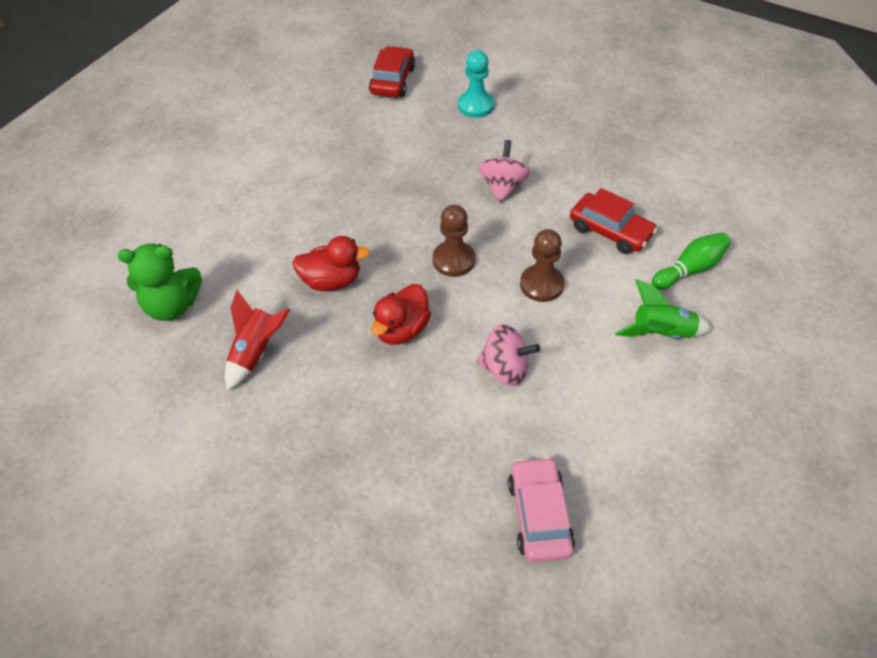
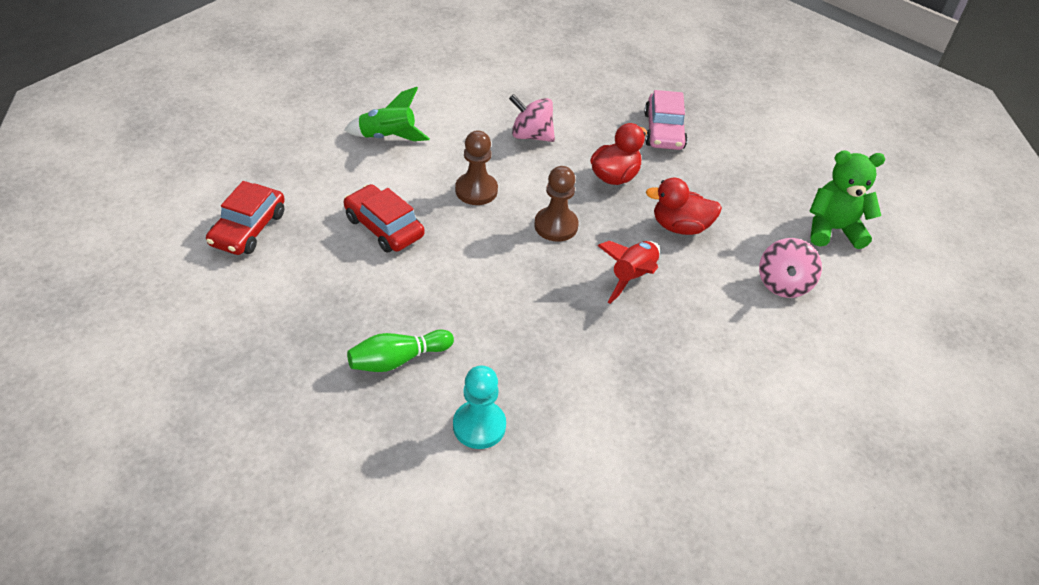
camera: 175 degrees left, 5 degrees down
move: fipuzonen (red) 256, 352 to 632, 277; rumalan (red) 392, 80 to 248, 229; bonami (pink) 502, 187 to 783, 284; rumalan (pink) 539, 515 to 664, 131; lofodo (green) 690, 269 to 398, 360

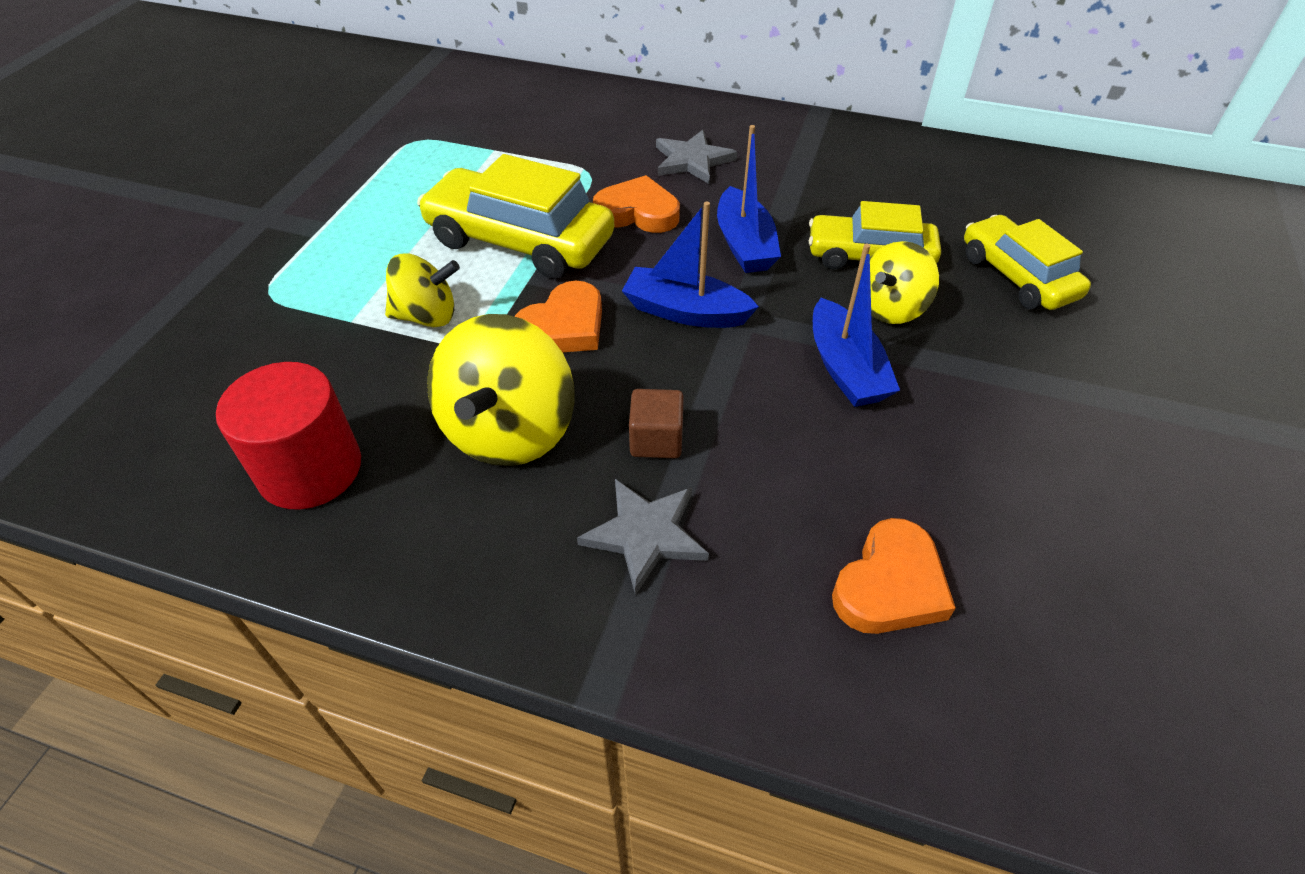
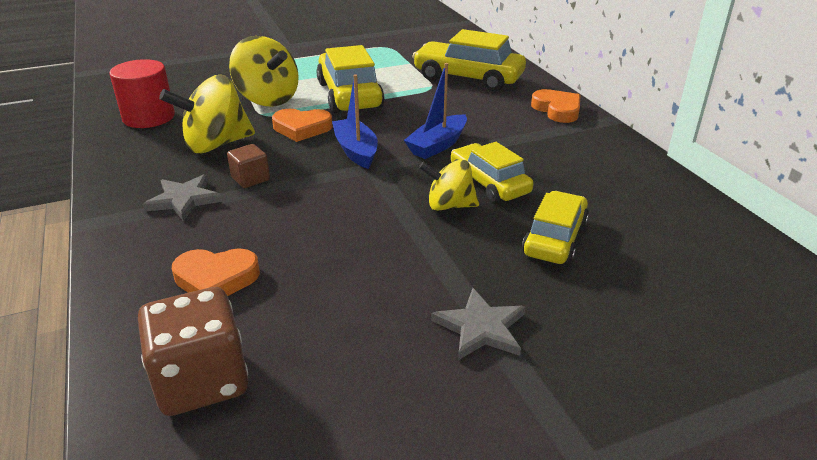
camera: 50 degrees right, 15 degrees down
delete: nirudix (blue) 845, 368
insert: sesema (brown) 201, 381; rumalan (yellow) 468, 78
move: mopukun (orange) 637, 212 to 557, 110; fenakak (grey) 692, 160 to 481, 328
resize: bonami (yellow) 427, 316 = 267, 99 x1.60

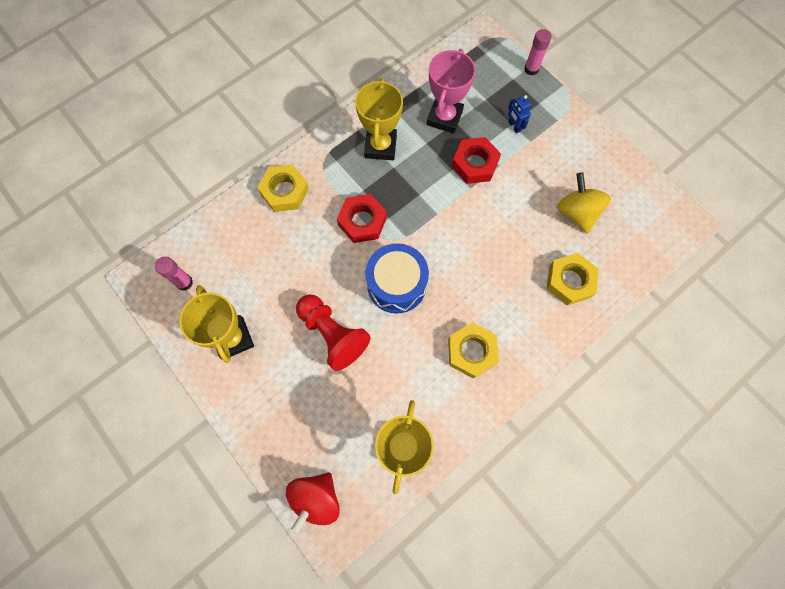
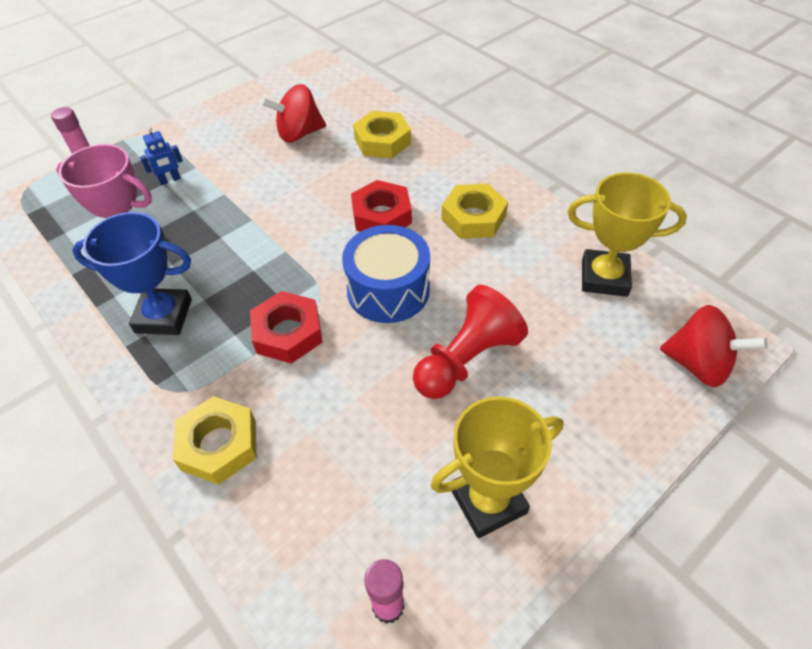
camera: 90 degrees left, 20 degrees down
move: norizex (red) 475, 164 to 381, 215
recolor: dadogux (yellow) 380, 146 to dadogux (blue) 163, 316; bonami (yellow) 576, 213 to bonami (red) 299, 134

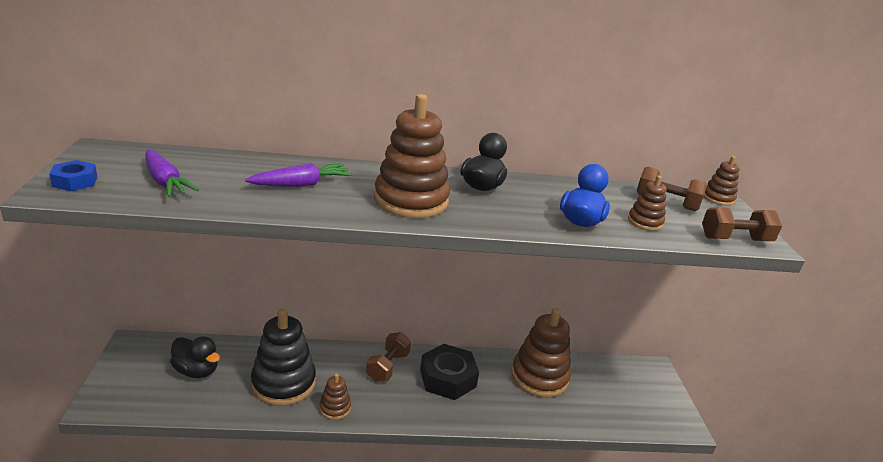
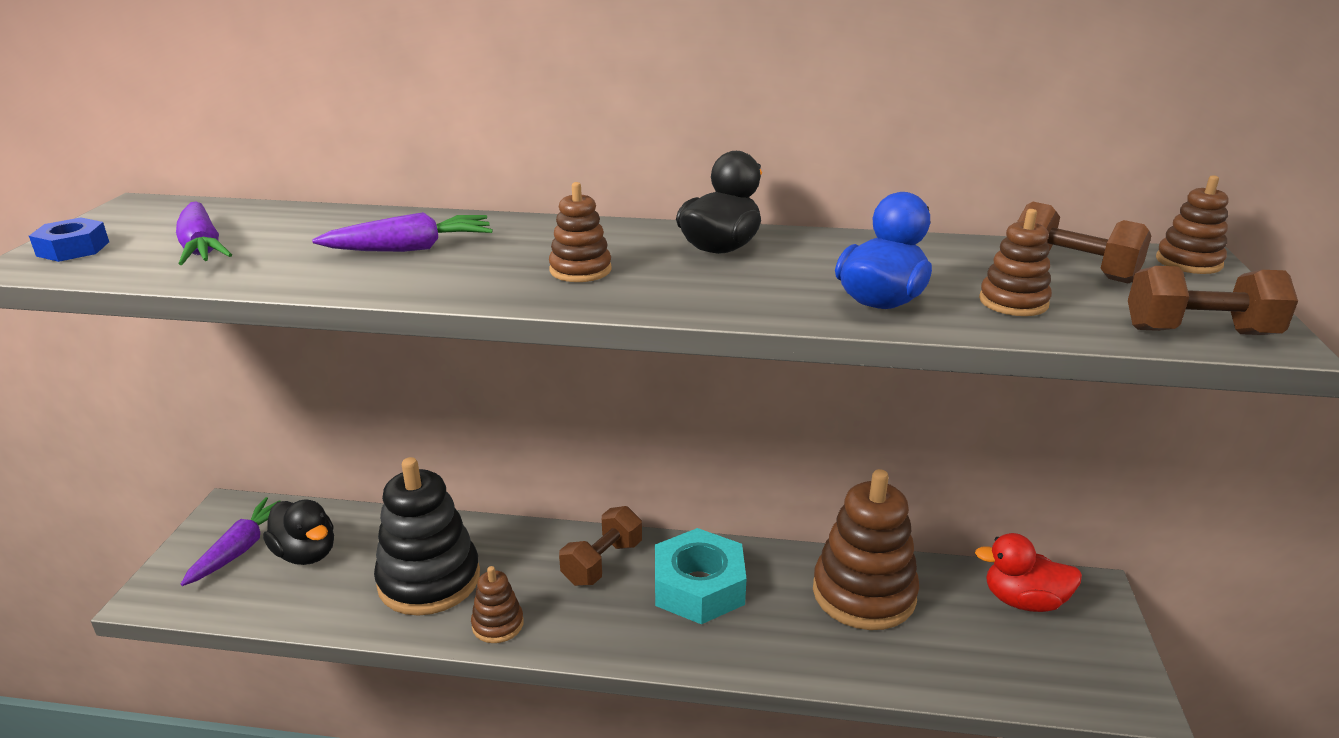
camera: 15 degrees right, 0 degrees up
insert: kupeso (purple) 240, 549; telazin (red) 1023, 601
recolor: norizex (black) 448, 378 to norizex (turquoise) 699, 587
resize: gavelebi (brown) 411, 200 = 580, 270 x0.48

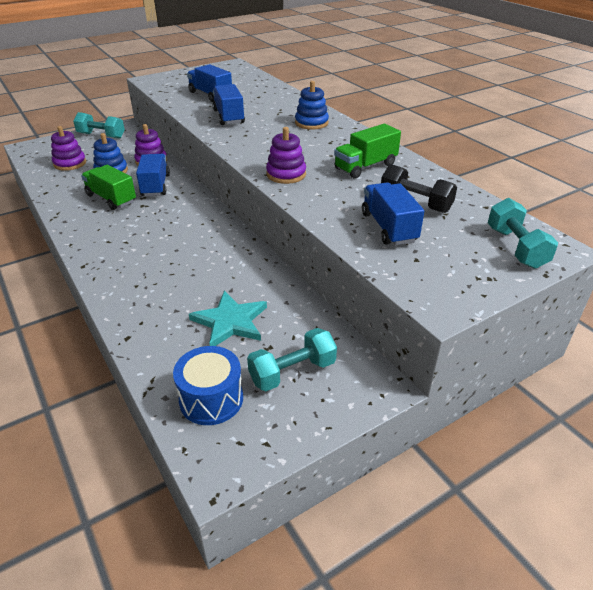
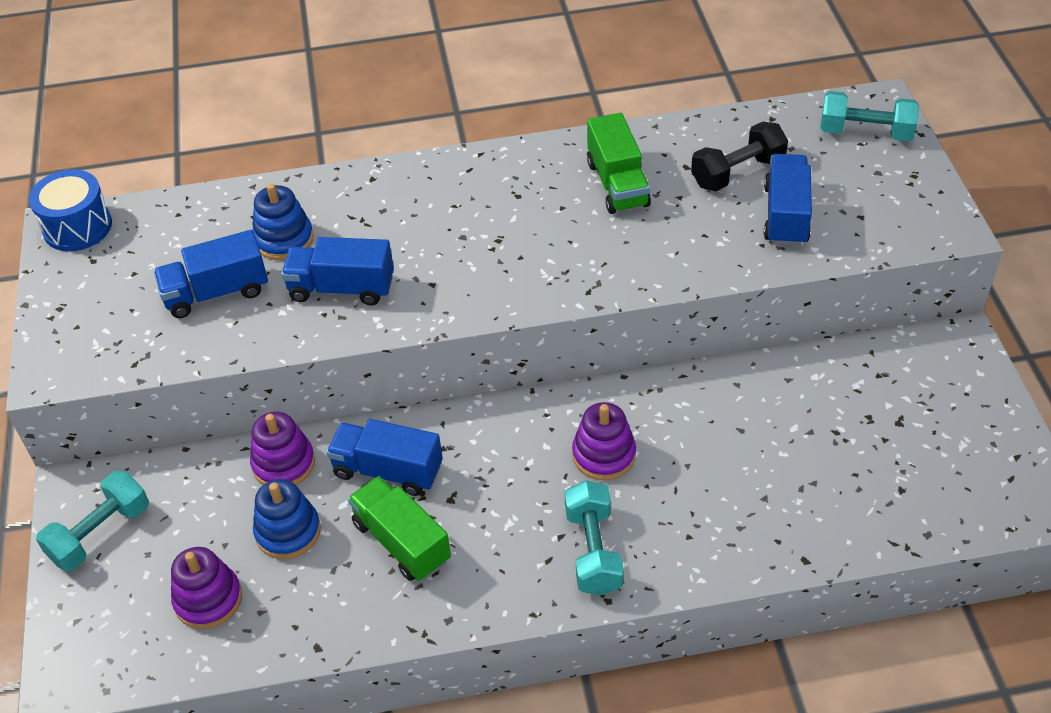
camera: 65 degrees left, 10 degrees up
delete: fenakak (turquoise) 230, 321
move: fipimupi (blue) 211, 399 to 77, 227; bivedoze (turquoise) 292, 372 to 593, 551; gavelebi (purple) 286, 174 to 604, 455; gavelebi (blue) 311, 123 to 284, 239
rotate: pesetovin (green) 111, 198 = 402, 542 75 degrees clockwise; pesetovin (blue) 388, 227 = 786, 215 90 degrees clockwise

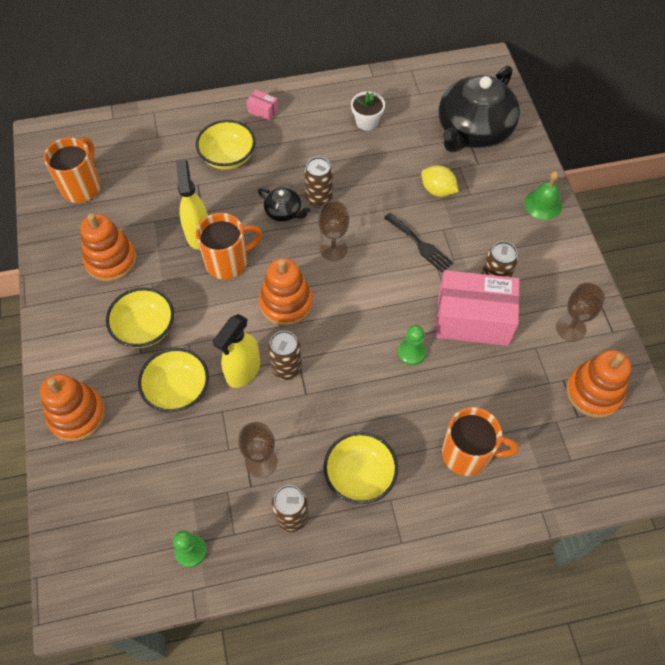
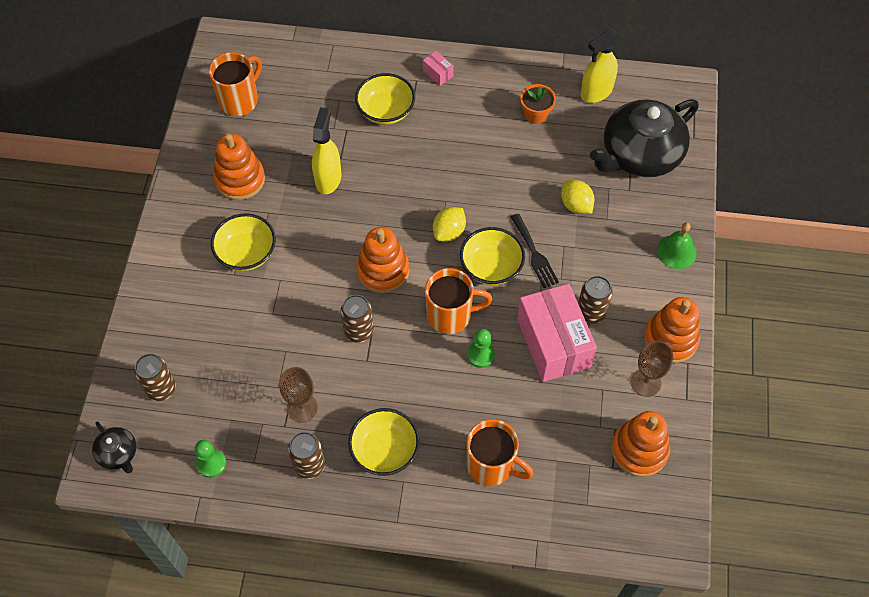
camera: 20 degrees right, 0 degrees up
move: gavelebi (orange) 77, 415 to 670, 339; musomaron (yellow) 178, 390 to 491, 267; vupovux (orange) 228, 262 to 450, 315; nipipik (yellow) 243, 371 to 596, 92; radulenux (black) 284, 212 to 118, 453; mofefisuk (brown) 319, 199 to 161, 389
replace: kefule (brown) 333, 249 to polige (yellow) 449, 232
recolor: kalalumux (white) 367, 122 to kalalumux (orange) 535, 114
rotate: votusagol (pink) 472, 319 = 553, 343 45 degrees clockwise

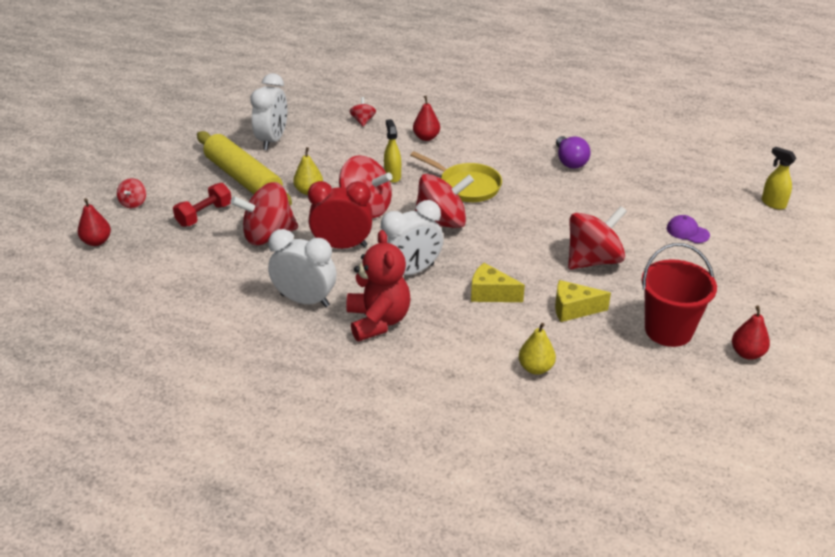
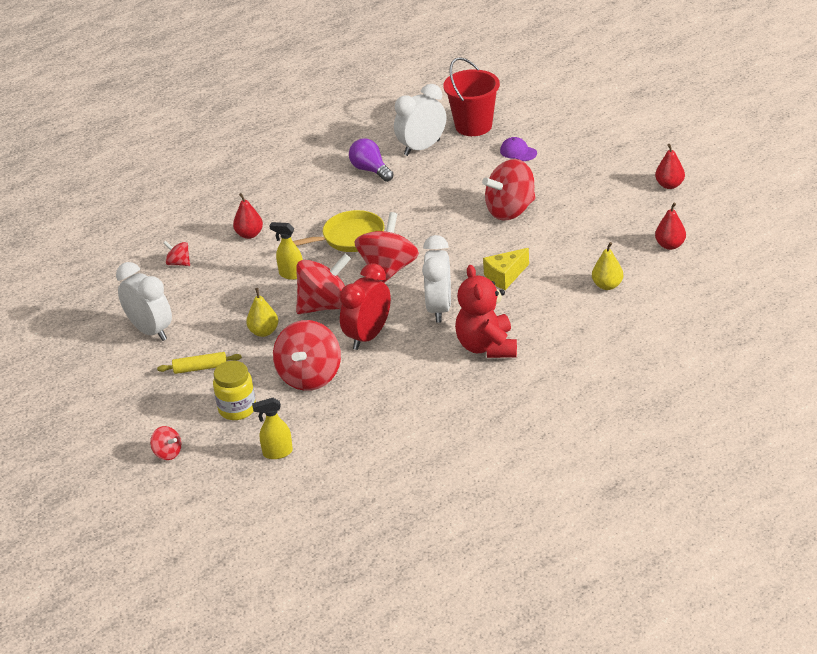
camera: 55 degrees left, 0 degrees up
delete: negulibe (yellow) 573, 309
move: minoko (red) 97, 241 to 670, 245; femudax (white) 305, 300 to 422, 148; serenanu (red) 668, 330 to 473, 126; nipipik (yellow) 773, 203 to 277, 453
replace: bivedoze (red) 204, 215 to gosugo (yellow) 237, 409
rotate: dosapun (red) 378, 321 = 487, 347 120 degrees counterclockwise; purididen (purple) 570, 161 = 370, 170 150 degrees counterclockwise; bonami (red) 593, 260 = 510, 210 120 degrees counterclockwise; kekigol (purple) 687, 231 = 518, 152 60 degrees clockwise
resize: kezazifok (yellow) 243, 179 = 200, 368 x0.46

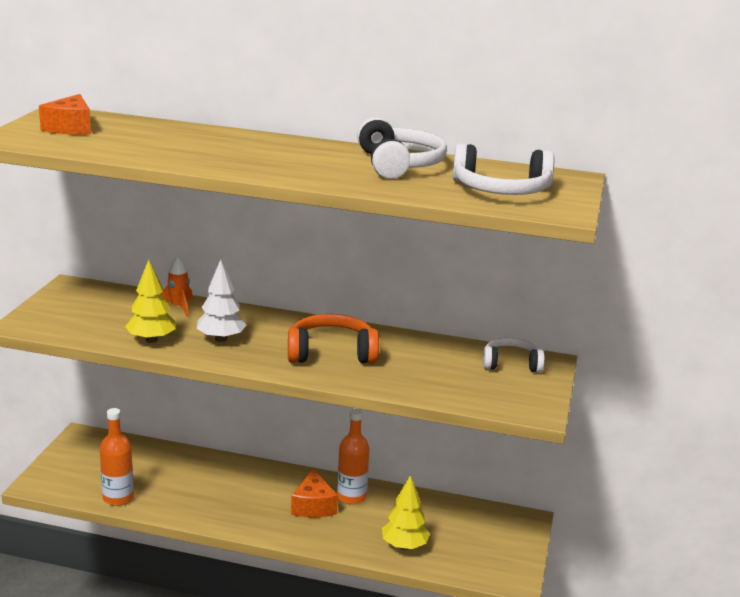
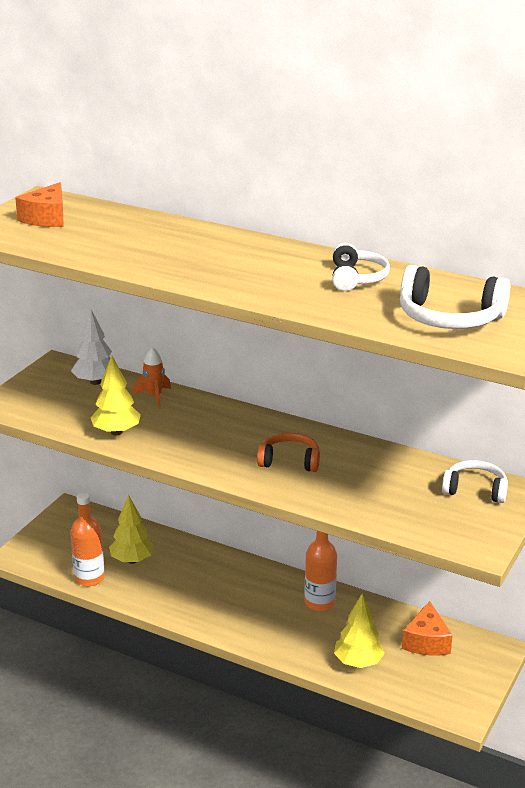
camera: 15 degrees right, 5 degrees up
insert: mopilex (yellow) 132, 560
move: mopilex (white) 221, 339 to 95, 382; negulibe (orange) 313, 506 to 426, 641
resize: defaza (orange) 331, 353 = 290, 461 x0.66; defaza (white) 399, 164 = 357, 278 x0.66

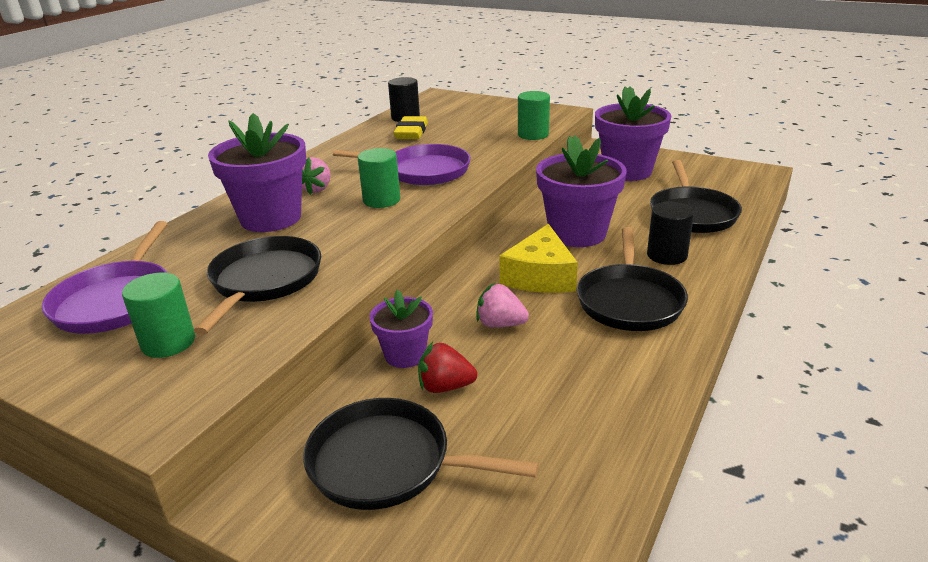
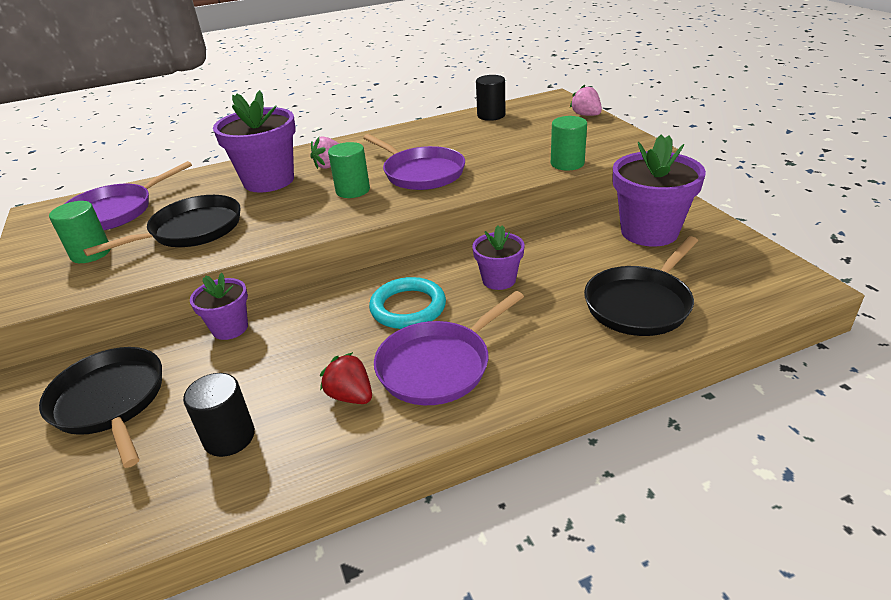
camera: 40 degrees right, 5 degrees up
delete: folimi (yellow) 411, 132
move: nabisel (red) 445, 387 to 350, 396; nabisel (pink) 500, 324 to 586, 115; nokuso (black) 666, 255 to 229, 437
replace: negulibe (yellow) 540, 276 to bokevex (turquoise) 408, 307
recolor: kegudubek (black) 629, 301 to kegudubek (purple) 438, 366
resize: kalalumux (purple) 577, 233 = 499, 280 x0.56

